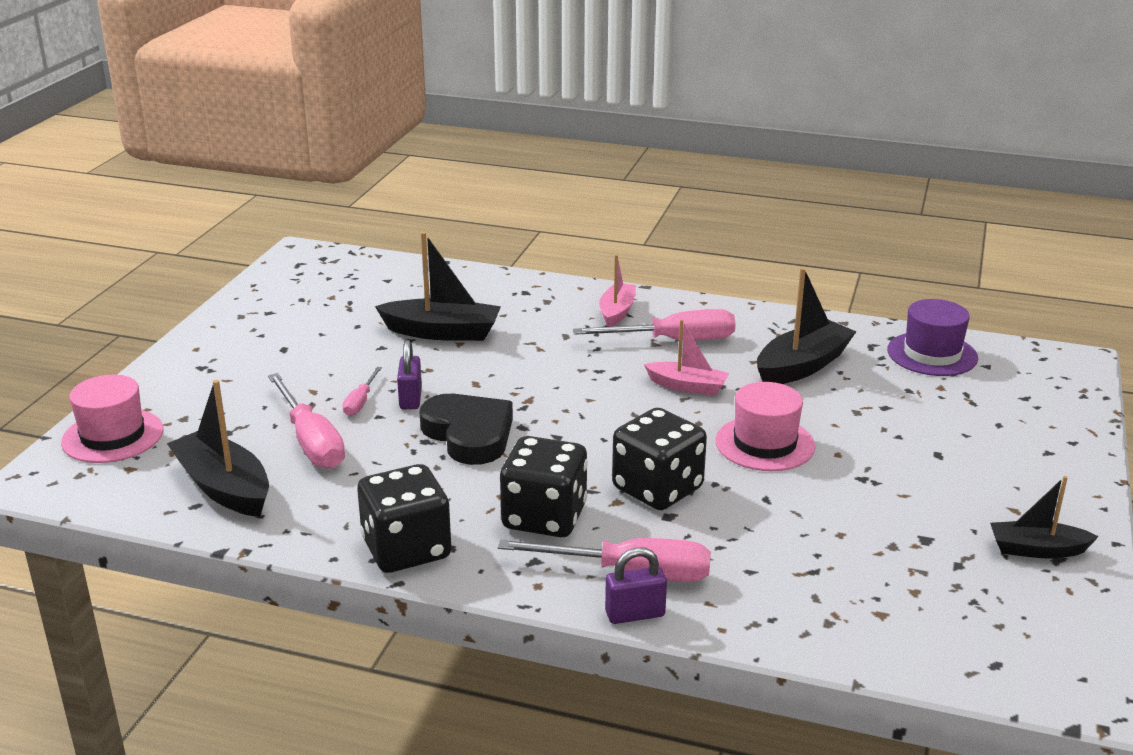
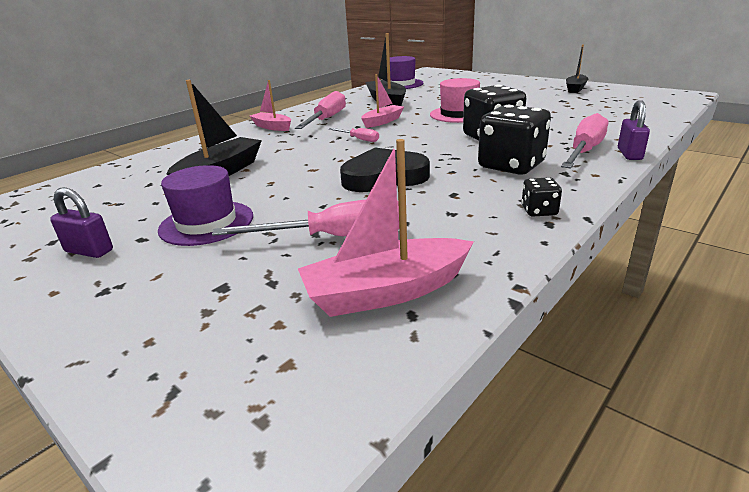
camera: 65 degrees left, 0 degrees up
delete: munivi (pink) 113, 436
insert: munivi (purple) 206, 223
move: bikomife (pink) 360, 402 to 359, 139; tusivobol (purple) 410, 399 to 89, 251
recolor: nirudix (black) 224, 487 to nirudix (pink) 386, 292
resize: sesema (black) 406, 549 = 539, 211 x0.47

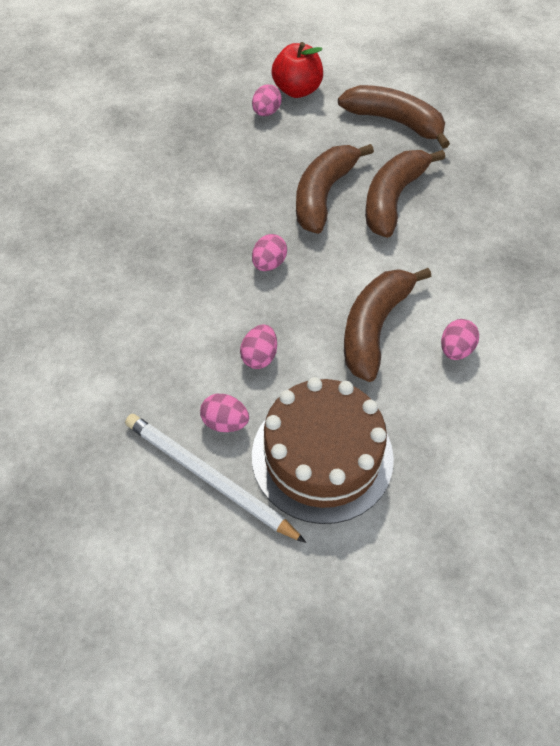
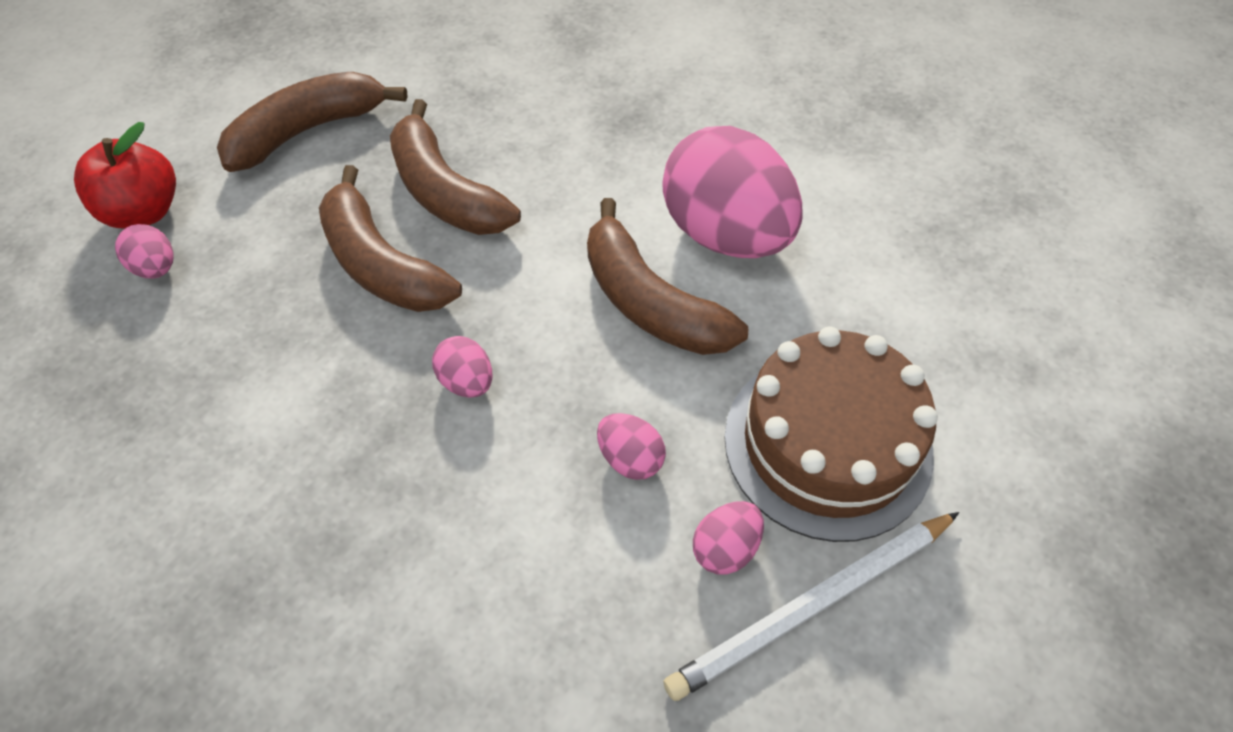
camera: 65 degrees left, 0 degrees up
resize: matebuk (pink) 455, 349 = 726, 234 x2.37

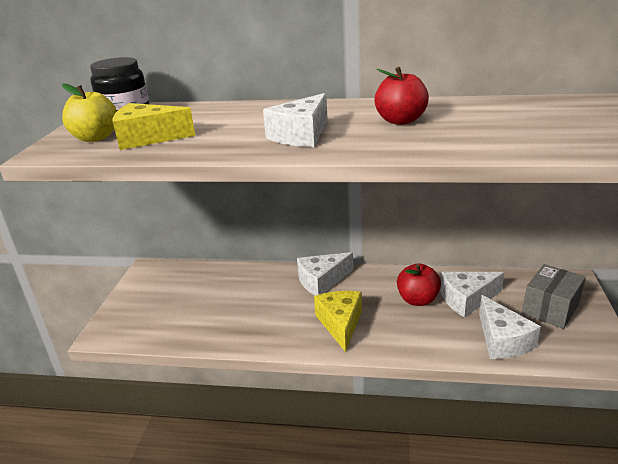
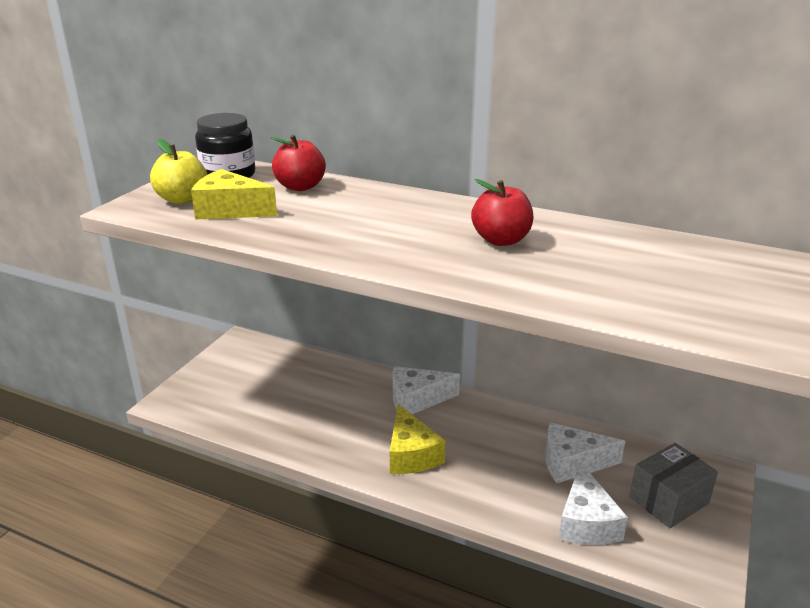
camera: 15 degrees right, 0 degrees up
delete: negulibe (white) 301, 135
move: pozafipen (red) 417, 300 to 300, 187
rotate: negulibe (yellow) 340, 324 = 411, 454 150 degrees clockwise

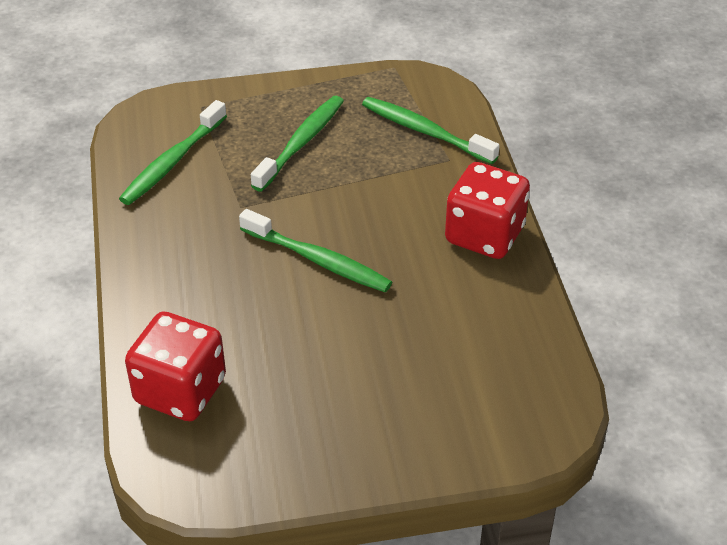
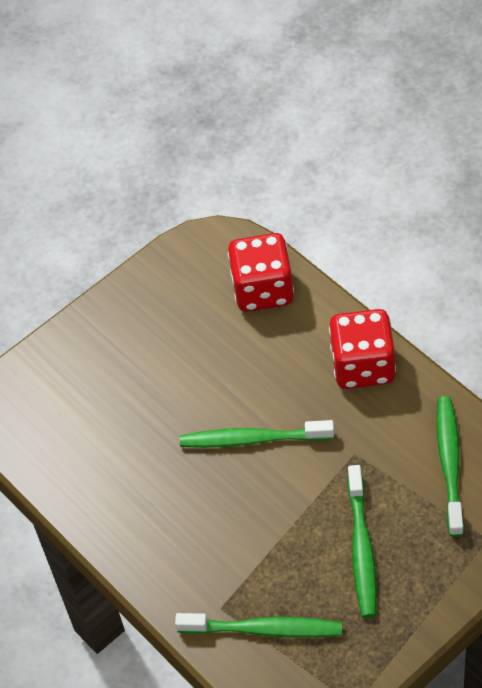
camera: 155 degrees right, 10 degrees up
move: sesema (red) 484, 235 to 363, 366

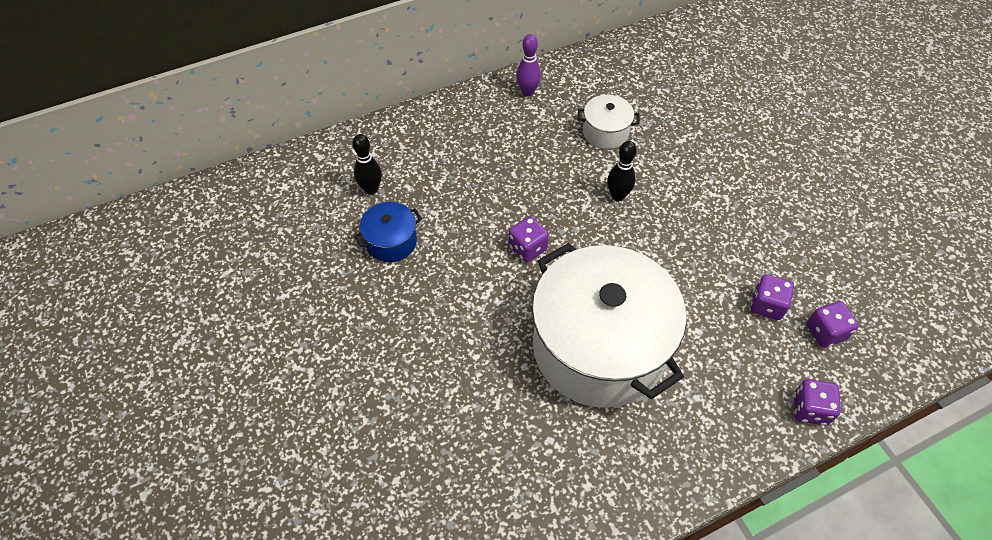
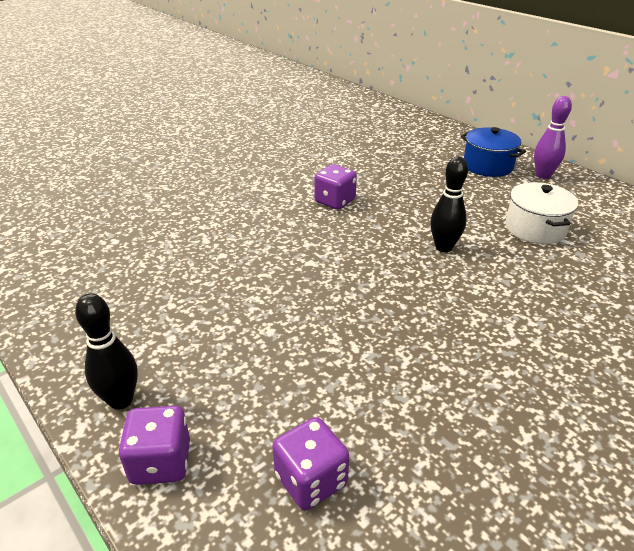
camera: 75 degrees right, 20 degrees down
delete: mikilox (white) 598, 347; sesema (purple) 766, 305
move: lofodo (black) 371, 189 to 121, 400; mikilox (blue) 391, 242 to 487, 166

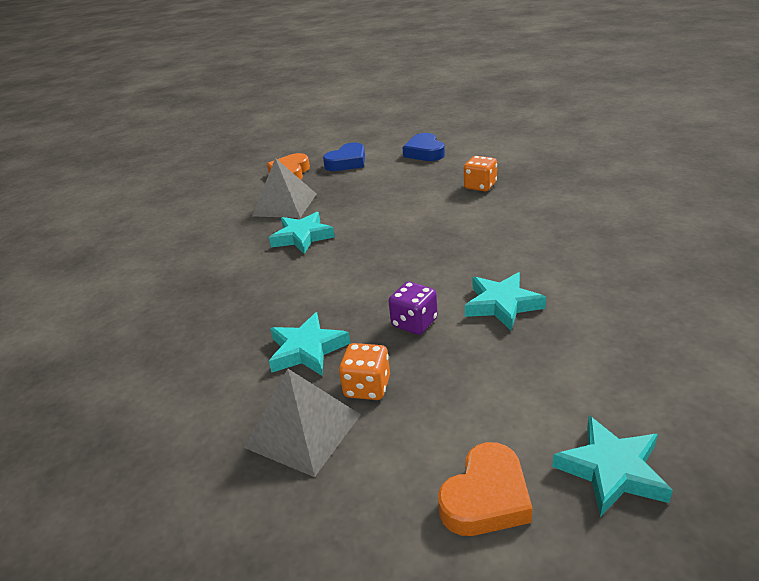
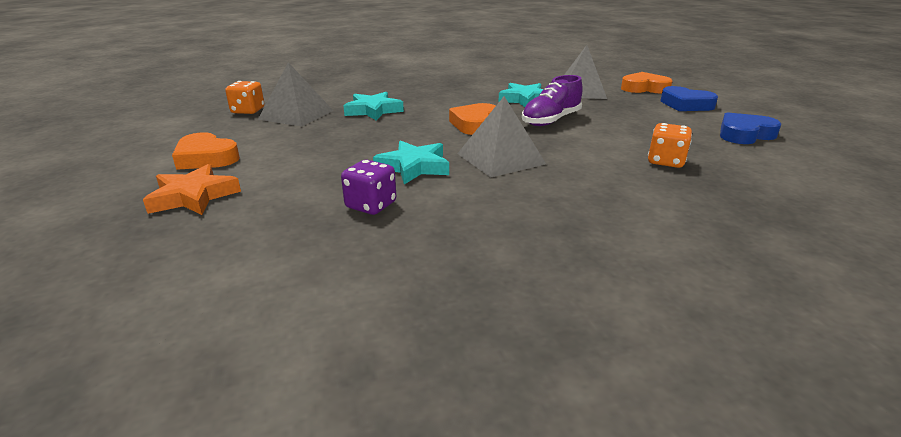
camera: 80 degrees right, 5 degrees down
insert: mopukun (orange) 474, 124; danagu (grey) 500, 158; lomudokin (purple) 550, 120
move: sesema (orange) 367, 387 to 248, 111; sesema (purple) 414, 323 to 371, 205
recolor: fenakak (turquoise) 612, 470 to fenakak (orange) 193, 196

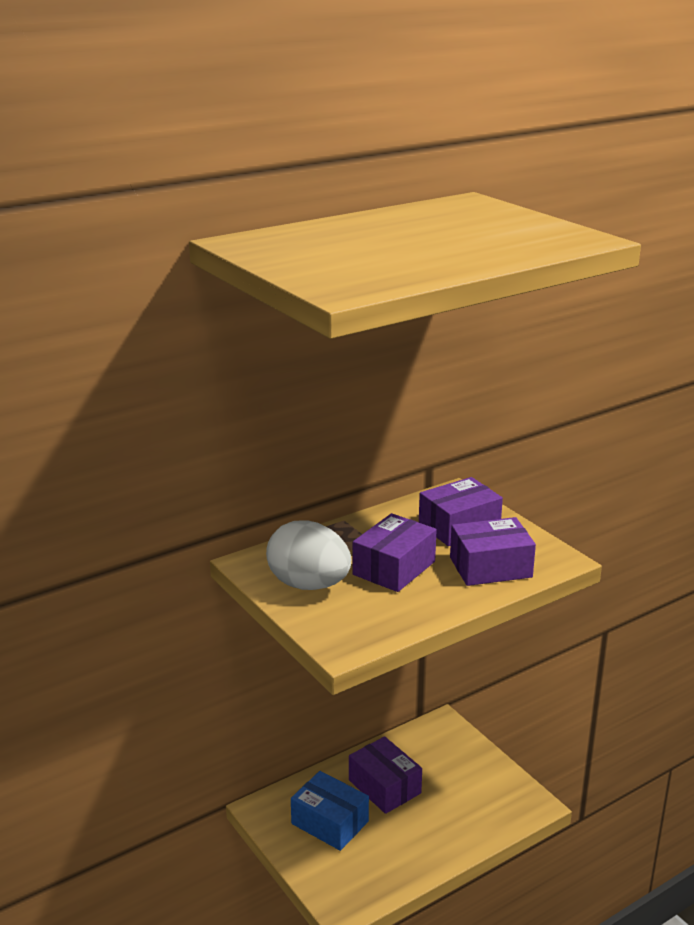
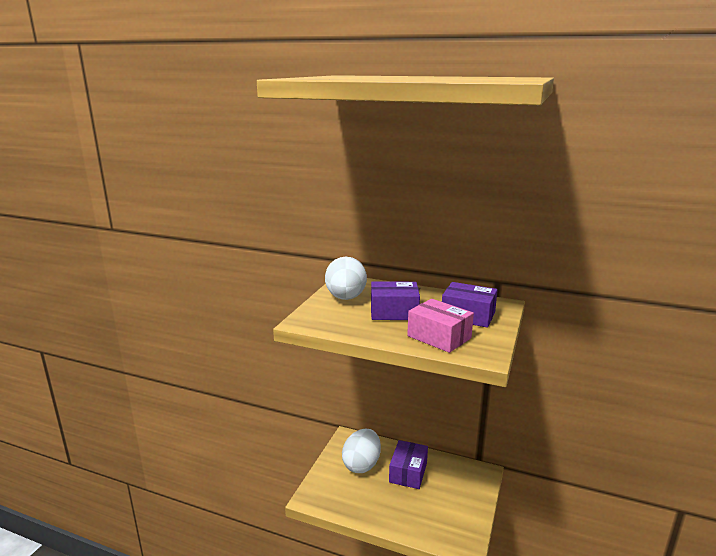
camera: 55 degrees right, 5 degrees down
replace: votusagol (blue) 330, 822 to matebuk (white) 362, 465
recolor: votusagol (purple) 490, 567 to votusagol (pink) 439, 337

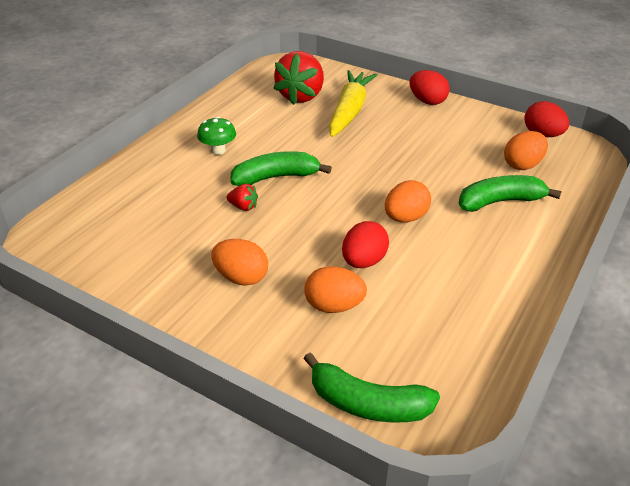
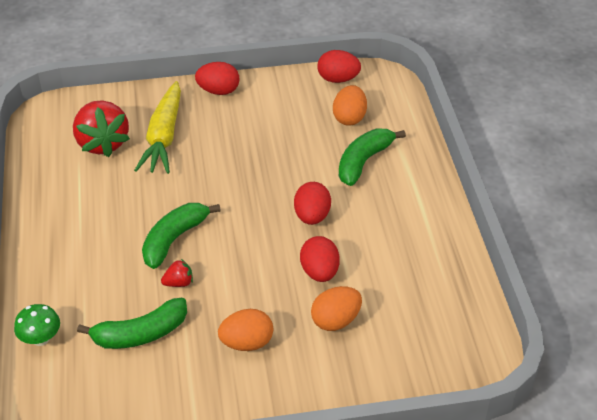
camera: 40 degrees left, 5 degrees up
move: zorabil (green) 218, 150 to 41, 339; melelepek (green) 367, 403 to 140, 334
recolor: matebuk (orange) 405, 218 to matebuk (red) 312, 216
rotate: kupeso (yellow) 349, 111 = 164, 137 150 degrees counterclockwise

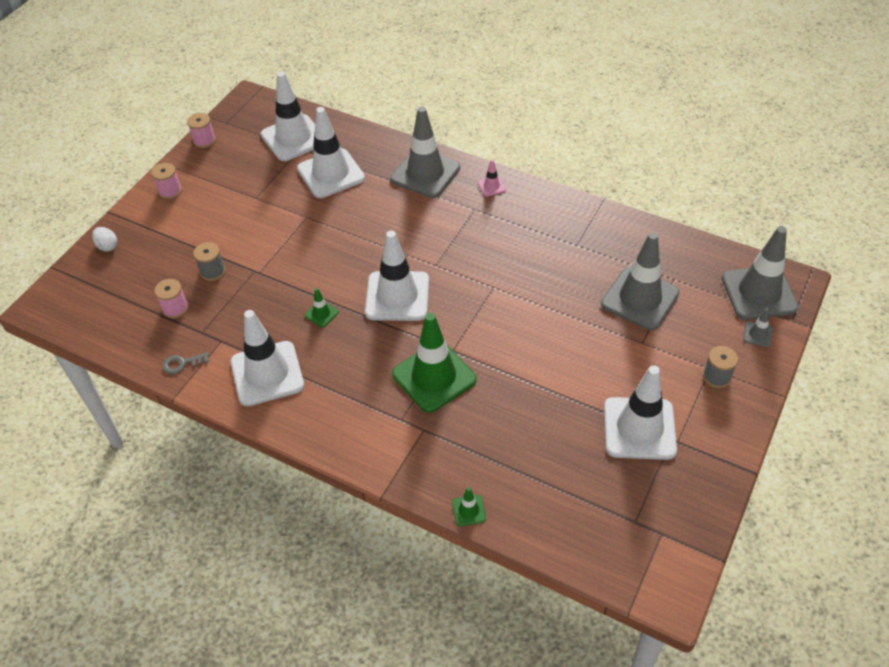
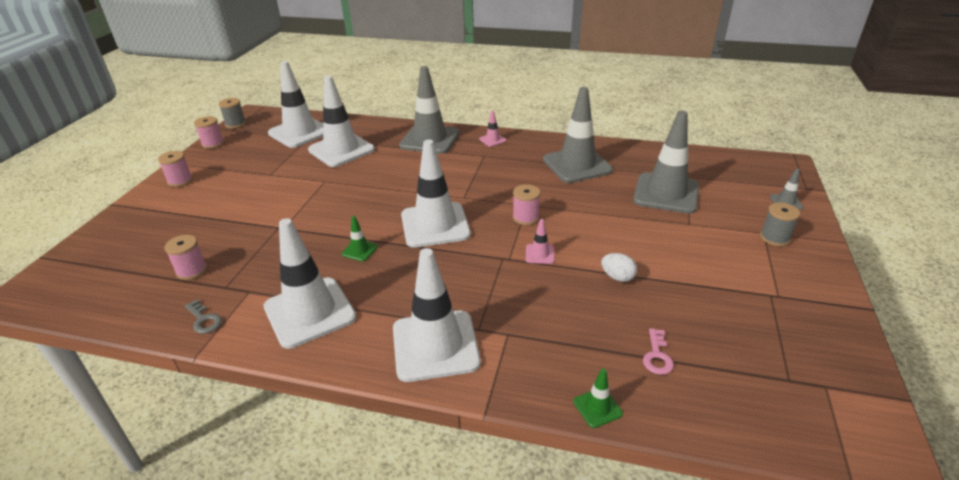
camera: 15 degrees left, 15 degrees down
delete: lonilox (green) 434, 377
insert: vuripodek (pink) 525, 218; lonilox (pink) 540, 254; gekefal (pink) 657, 356
move: matebuk (white) 107, 246 to 617, 277; vuripodek (grey) 213, 271 to 235, 124; lonilox (white) 639, 428 to 435, 345; lonilox (grey) 759, 293 to 577, 165
rotate: gekefal (grey) 182, 363 = 204, 320 105 degrees counterclockwise

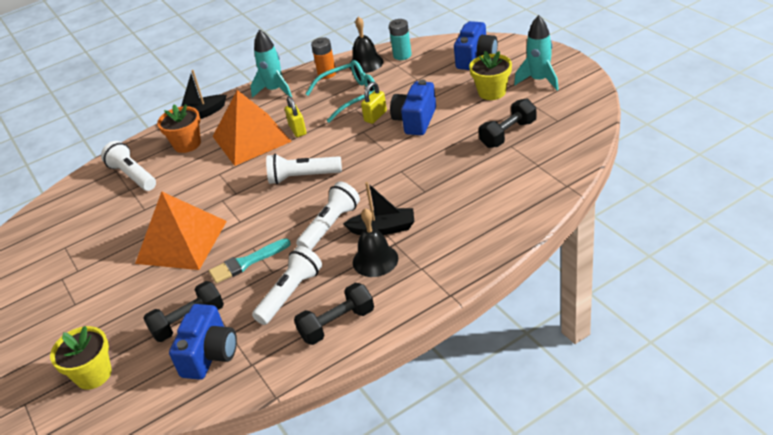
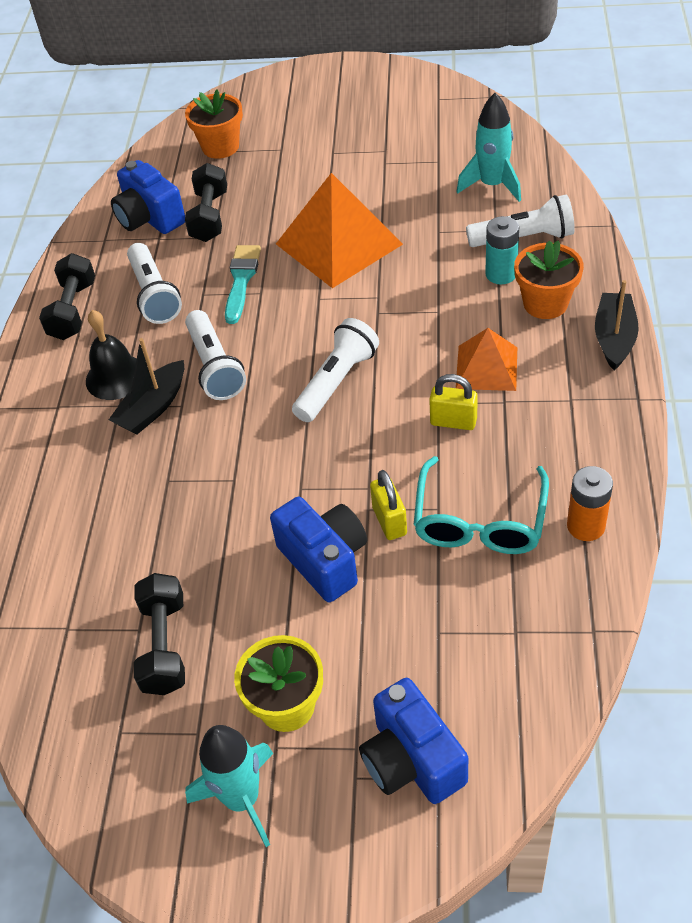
camera: 125 degrees right, 10 degrees up
delete: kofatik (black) 366, 63
move: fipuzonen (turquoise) 275, 90 to 492, 185; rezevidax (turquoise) 402, 55 to 501, 274
recolor: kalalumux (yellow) 93, 374 to kalalumux (orange) 220, 147
resize: danagu (orange) 251, 138 = 487, 368 x0.58

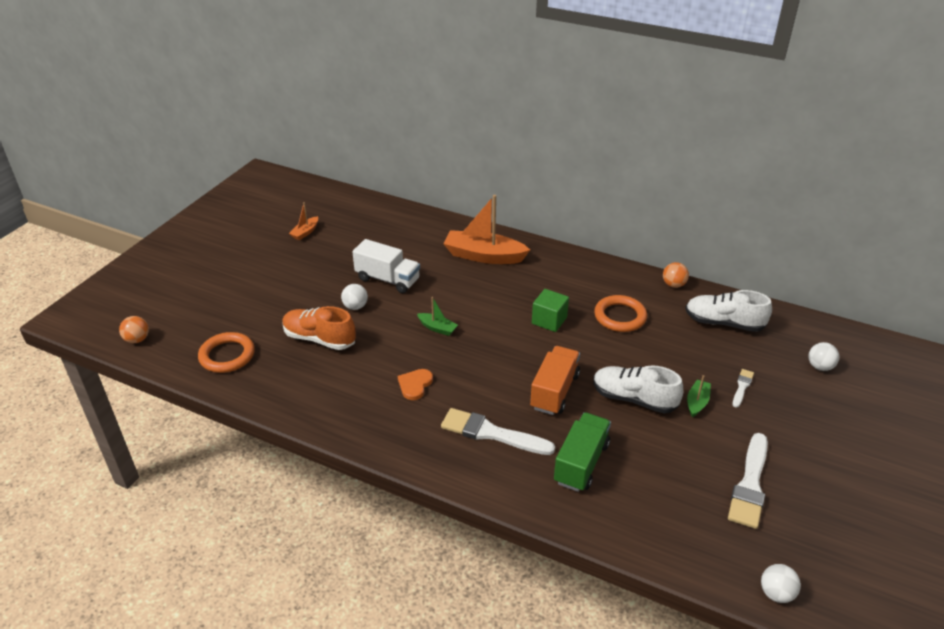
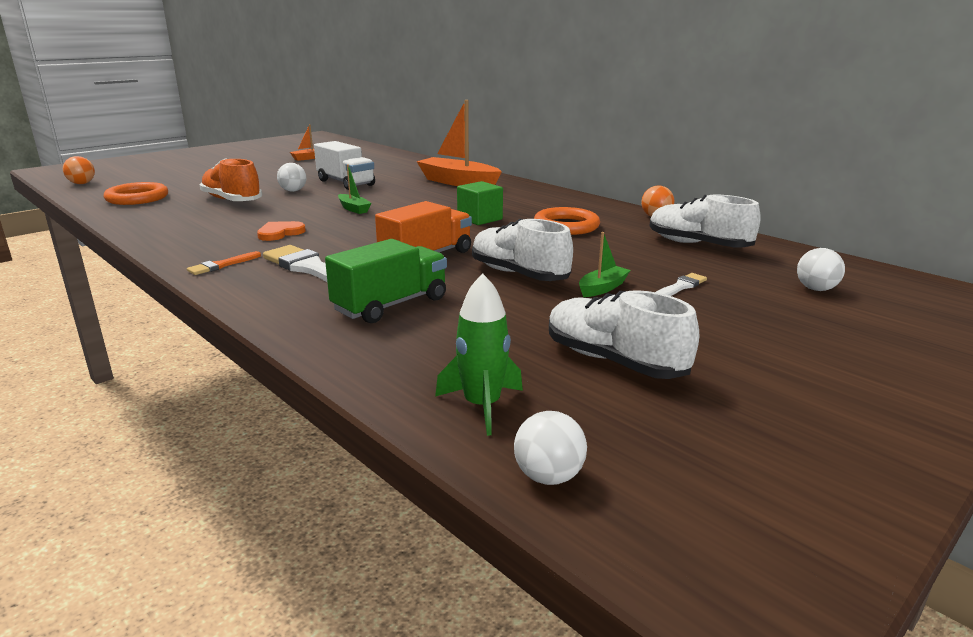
camera: 20 degrees right, 15 degrees down
insert: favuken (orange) 222, 265; fipuzonen (green) 482, 405
replace: favuken (white) 750, 484 to lomudokin (white) 613, 361

